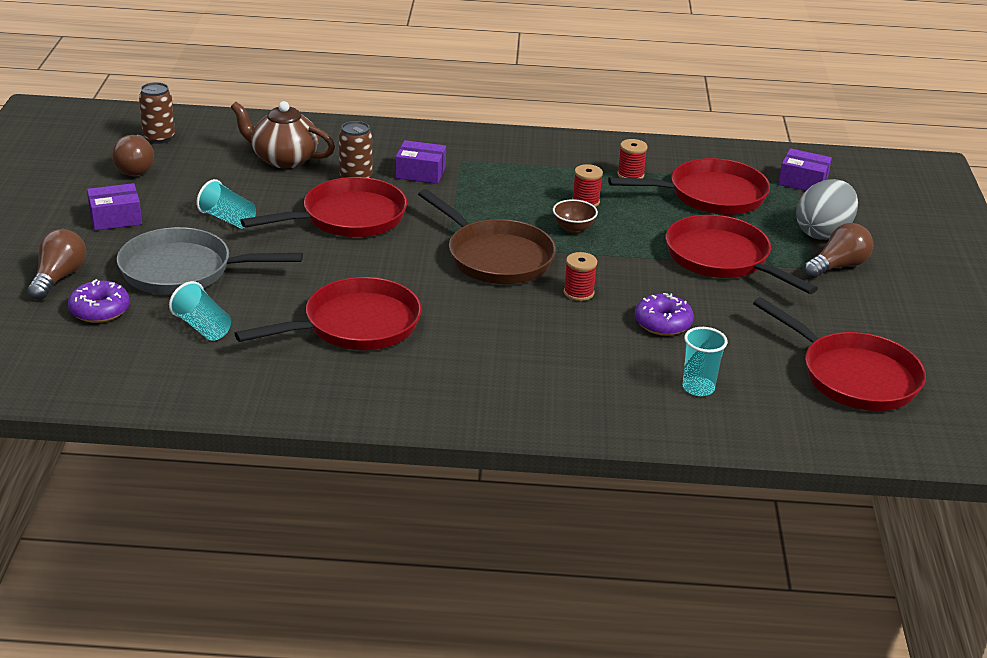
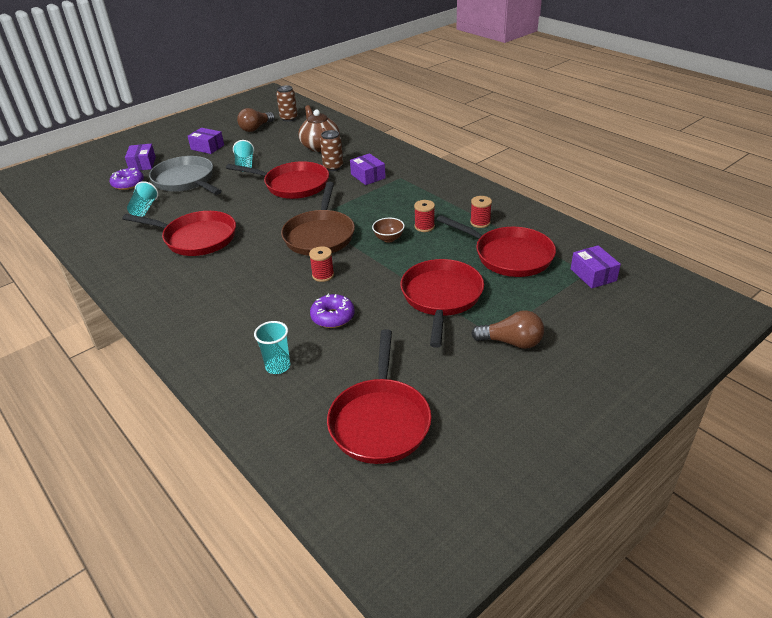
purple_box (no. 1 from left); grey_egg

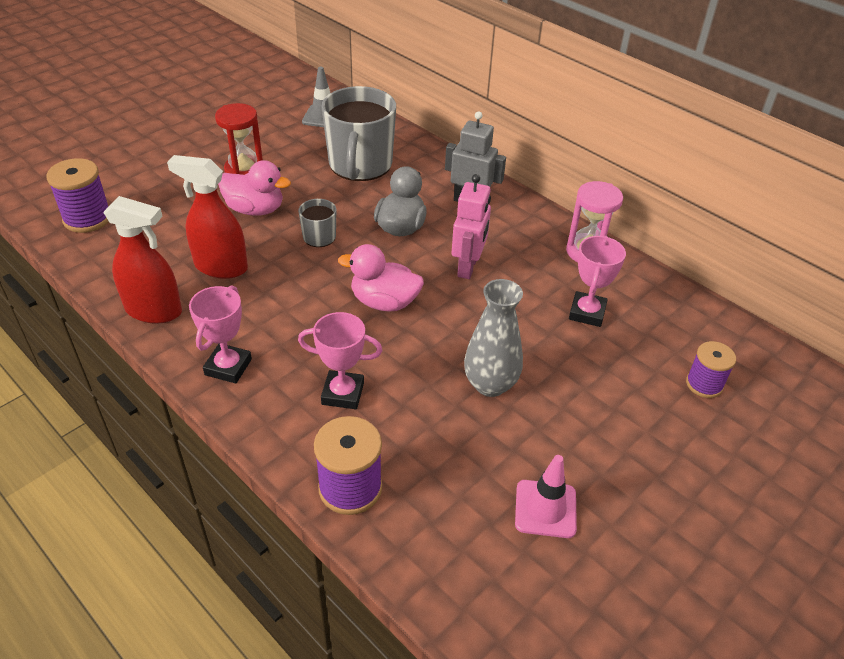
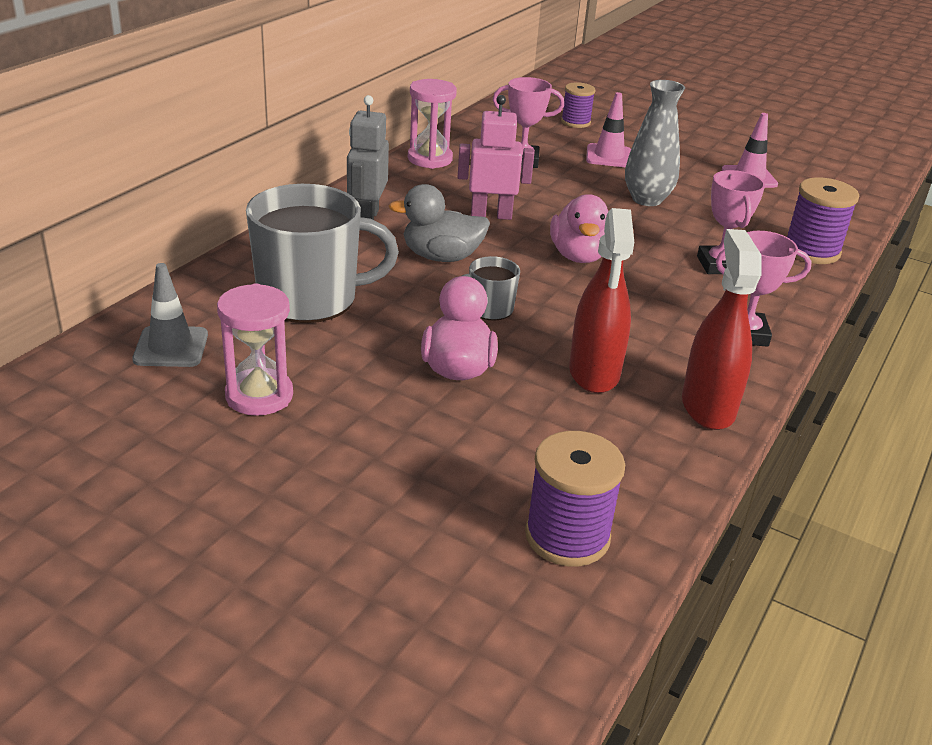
pink_hourglass (no. 1 from left); pink_traffic_cone (no. 1 from left); red_hourglass

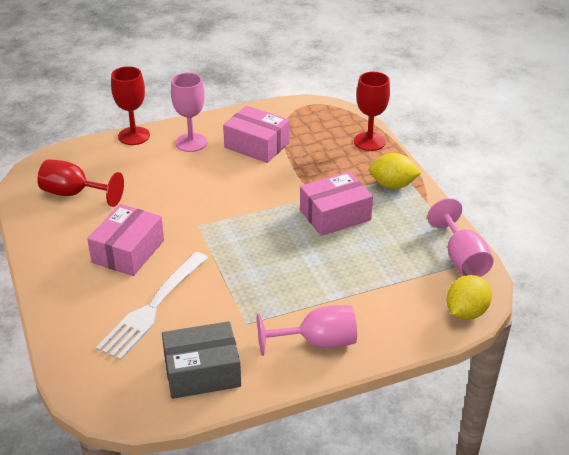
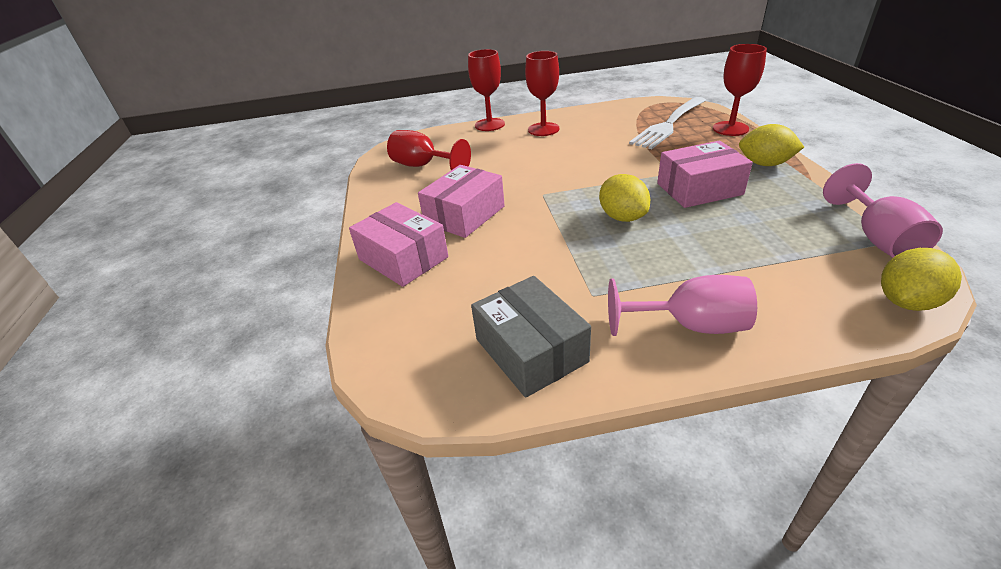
pink_box (no. 1 from left); grey_box; red_goblet (no. 3 from left); yellow_lemon (no. 1 from left); white_fork

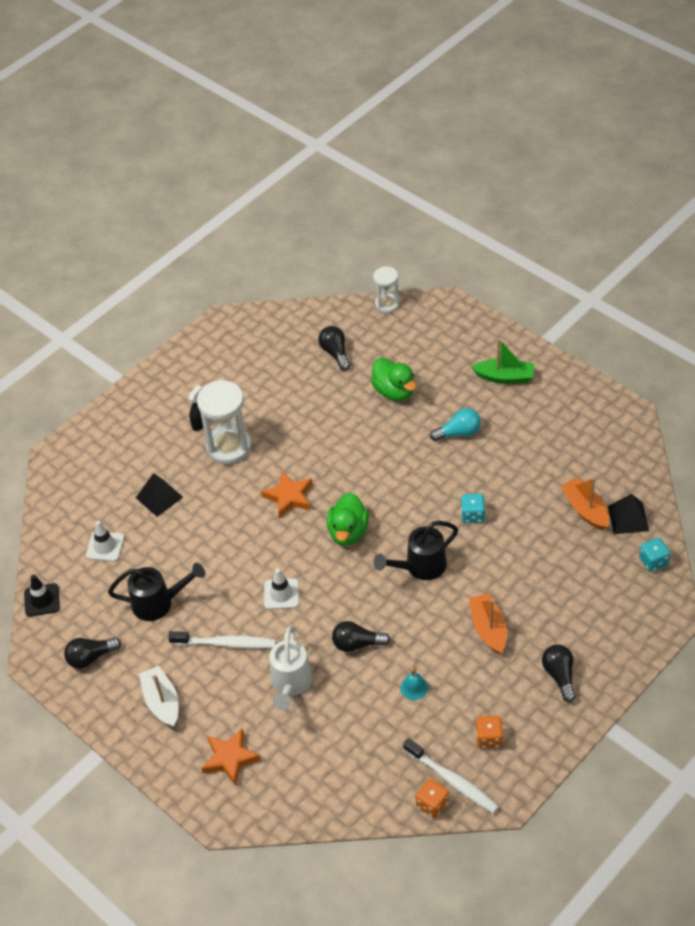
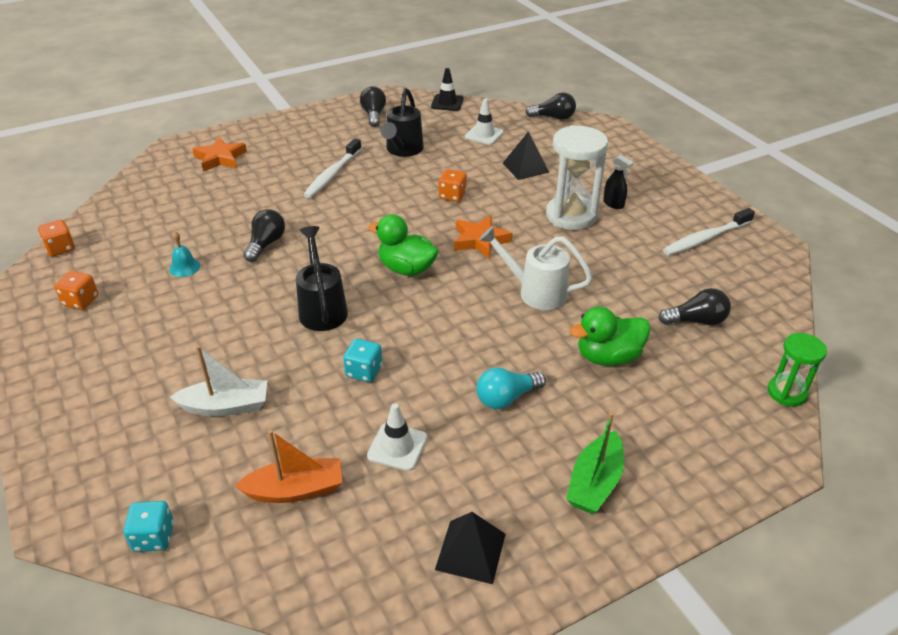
white_boat; white_traffic_cone (no. 1 from left); black_pyramid (no. 1 from left); orange_dice (no. 3 from left); turquoise_light_bulb; white_watering_can; black_light_bulb (no. 3 from left); white_toothbrush (no. 2 from left); green_hourglass; orange_boat (no. 1 from left in the first image)

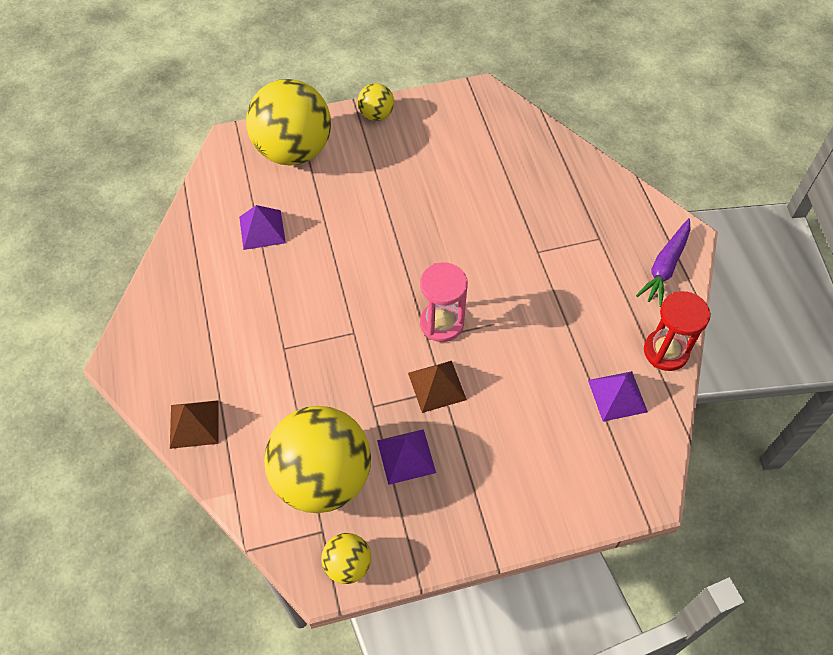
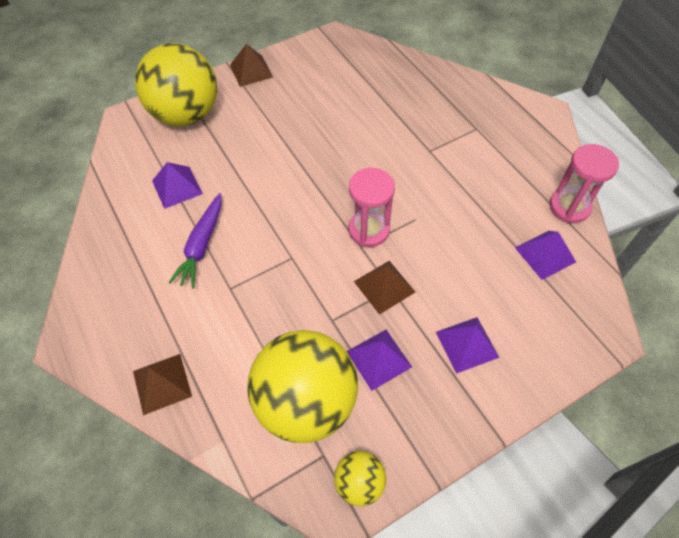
purple_carrot; brown_pyramid (no. 2 from left); purple_pyramid (no. 3 from left); pink_hourglass (no. 2 from left)

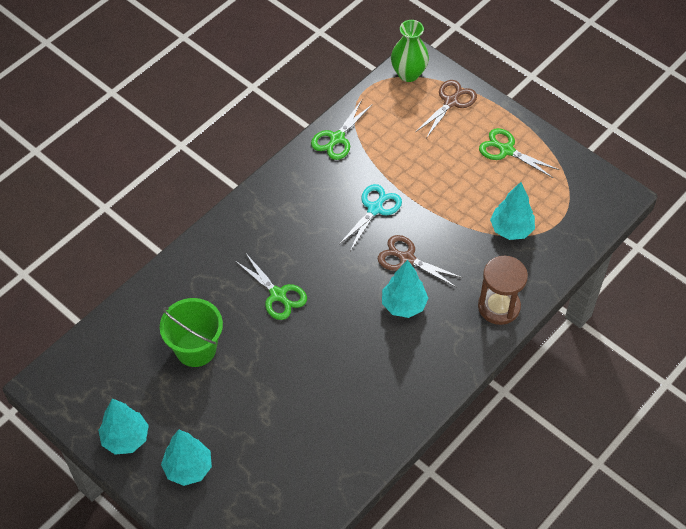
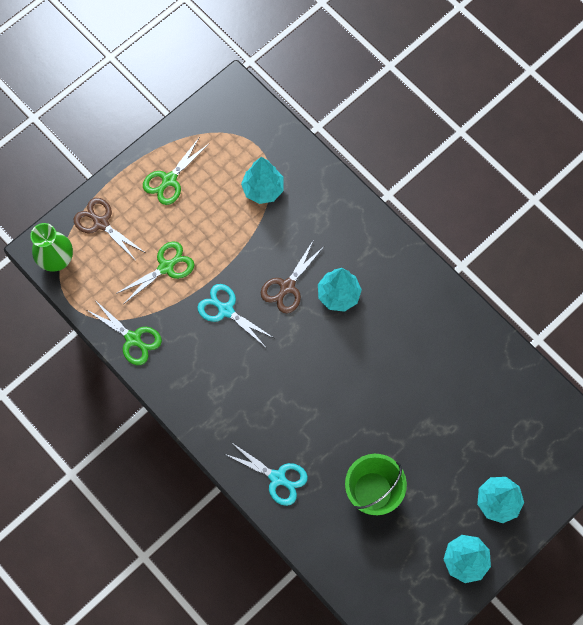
green_scissors (no. 2 from left); turquoise_scissors (no. 2 from left); brown_hourglass

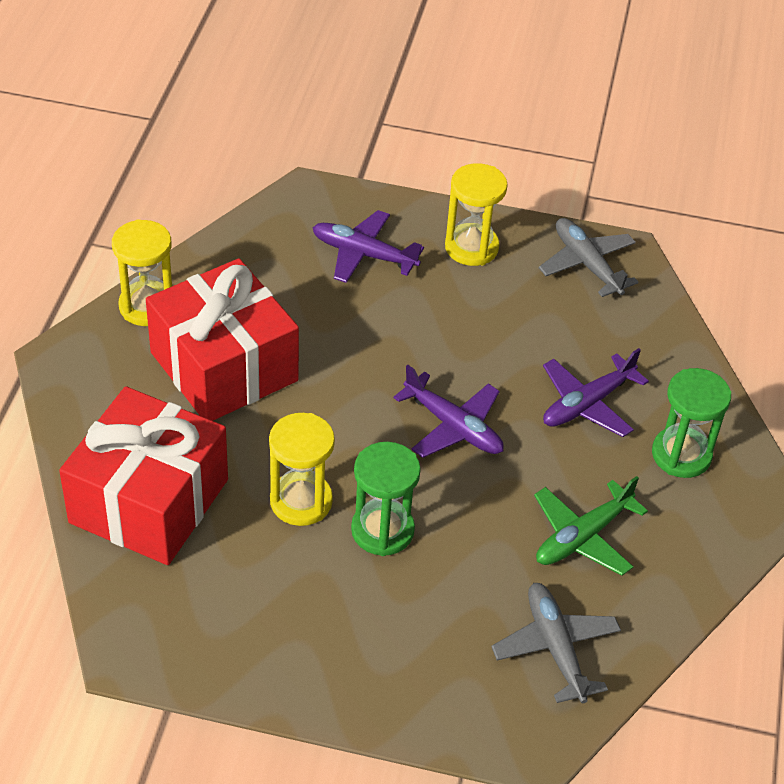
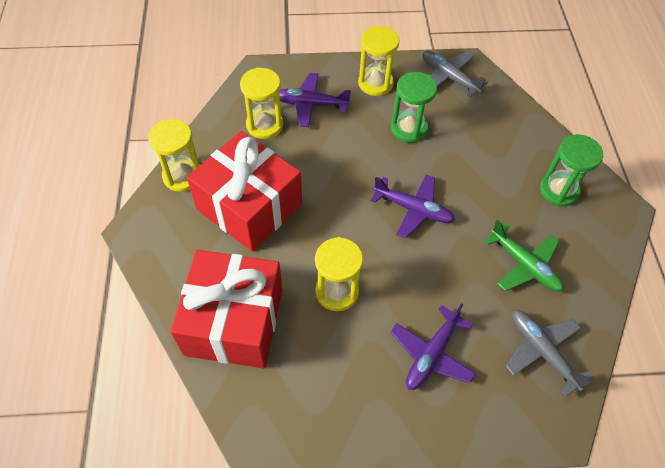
yellow_hourglass (no. 2 from left); green_hourglass (no. 1 from left); purple_plane (no. 3 from left); green_plane

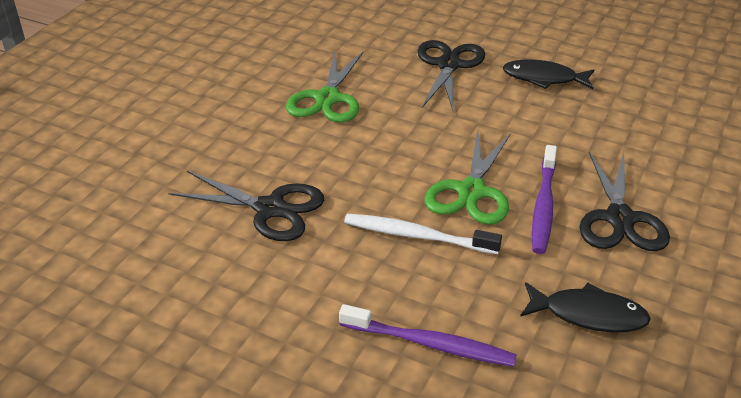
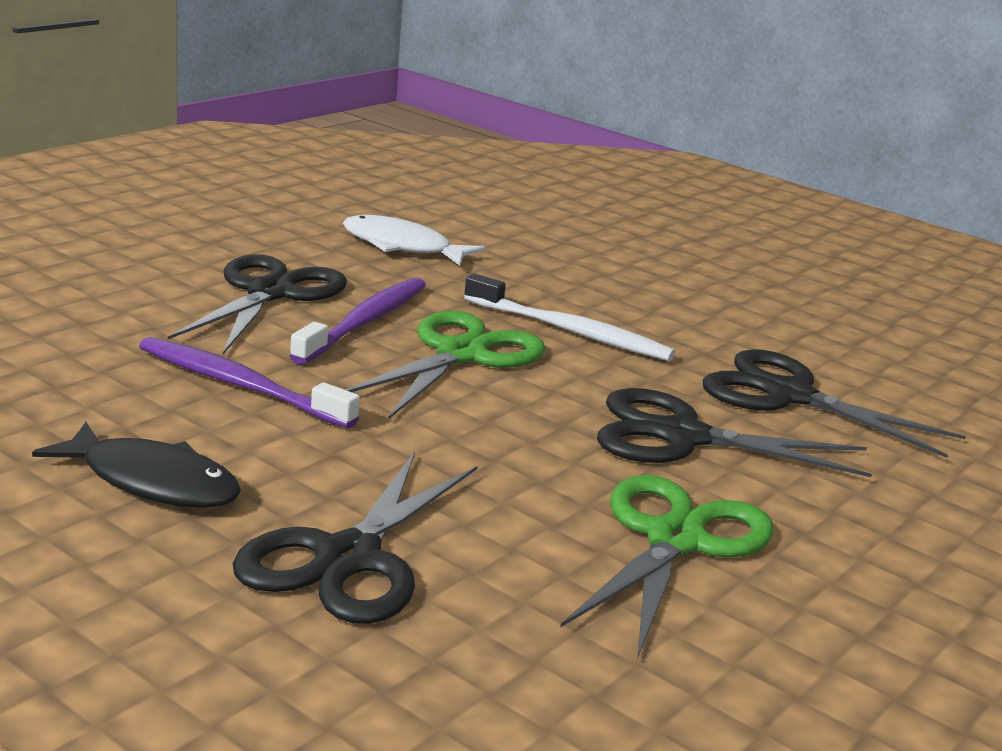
purple_toothbrush (no. 1 from left); white_fish; black_scissors (no. 3 from left)

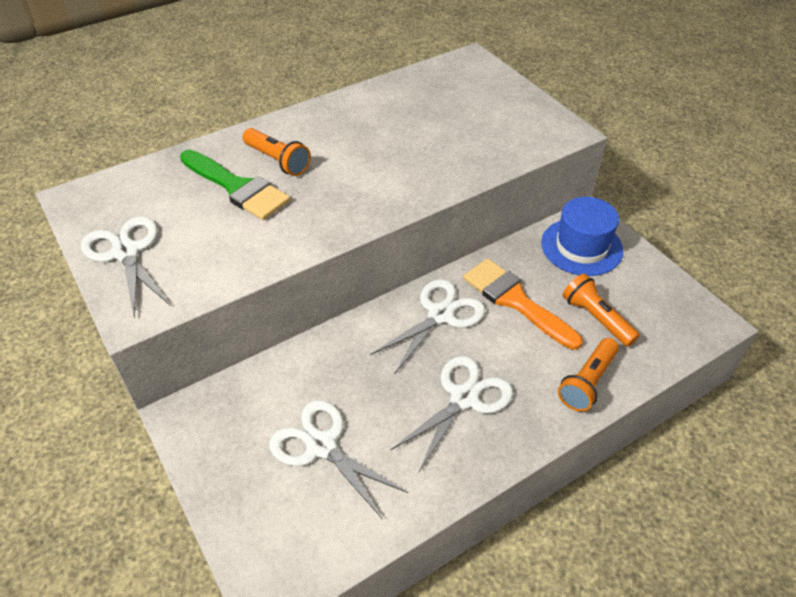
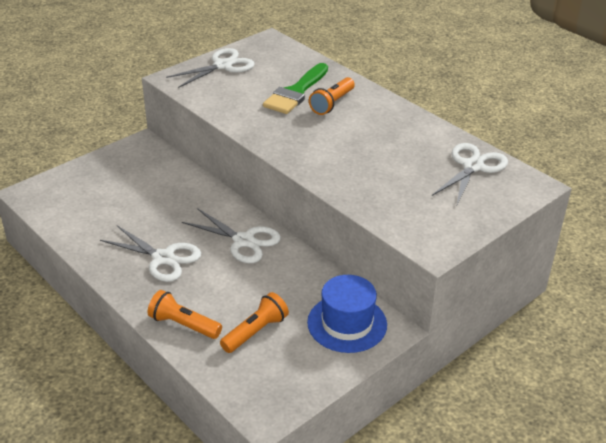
white_scissors (no. 4 from left); orange_brush

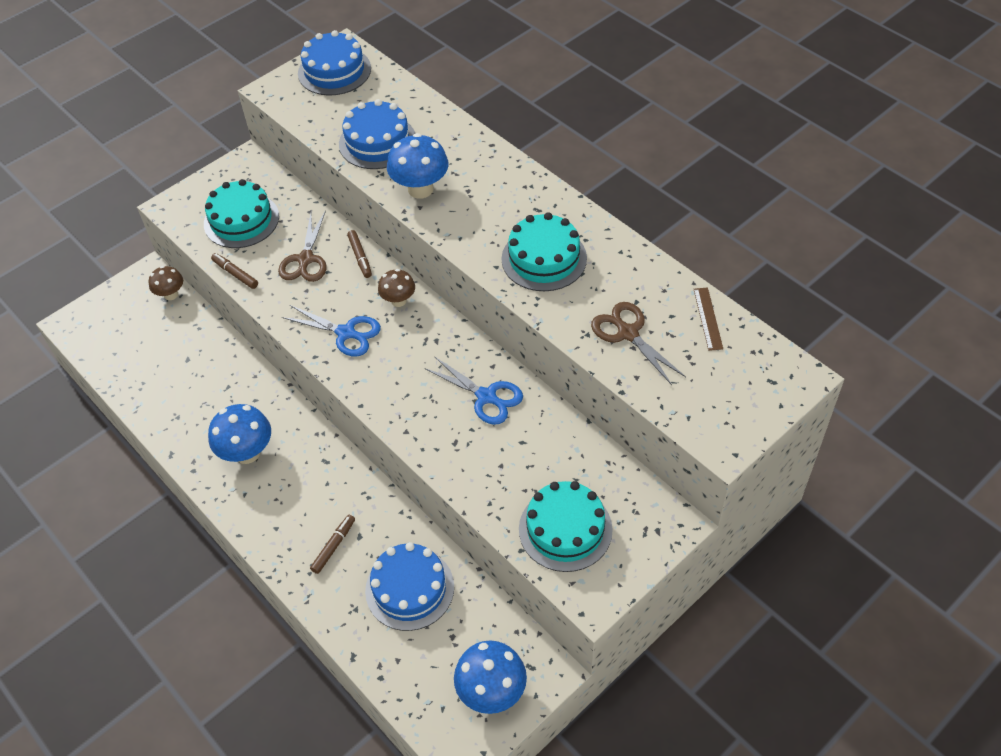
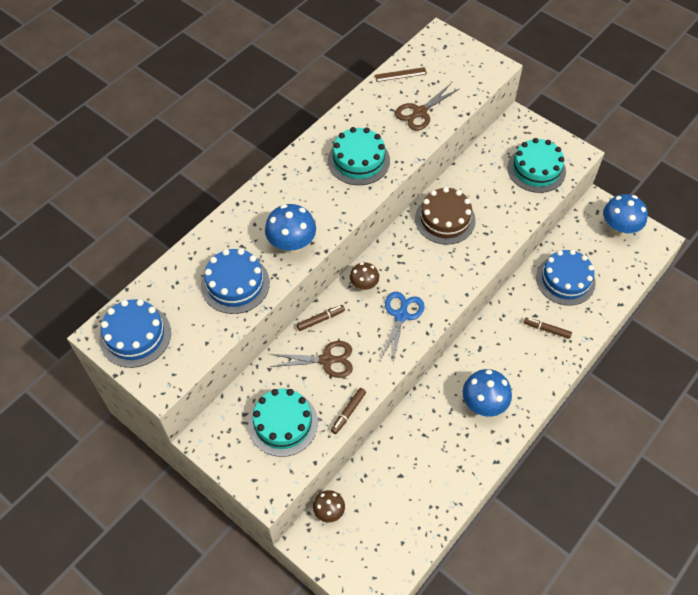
brown_cake

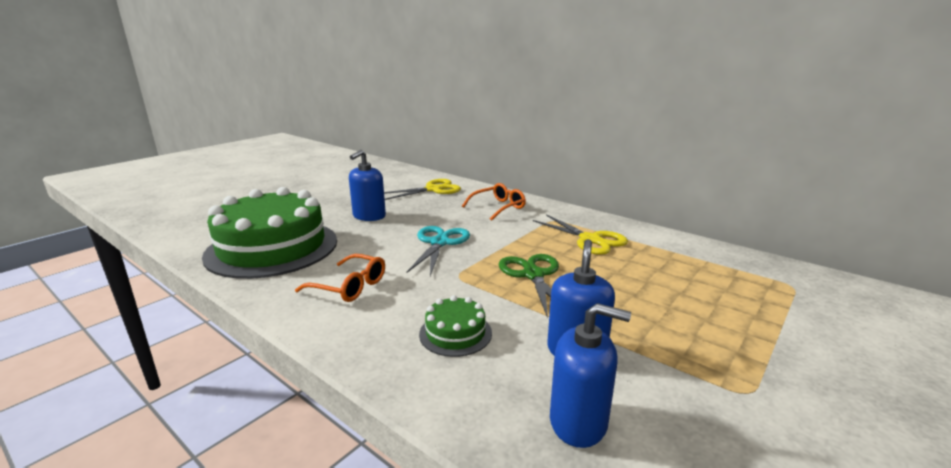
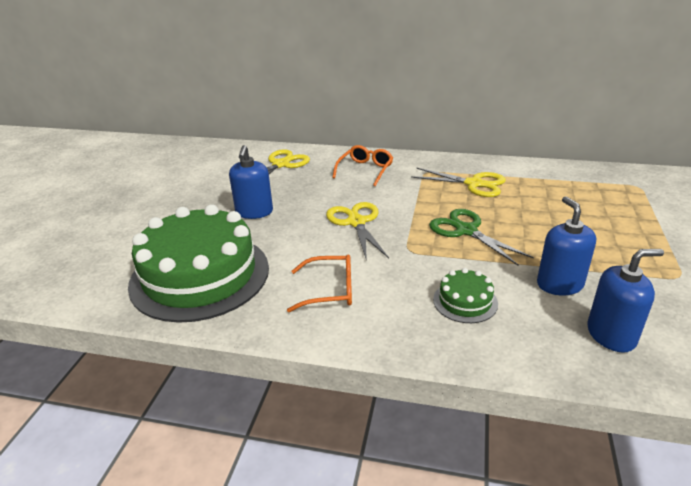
yellow_scissors (no. 2 from left)

